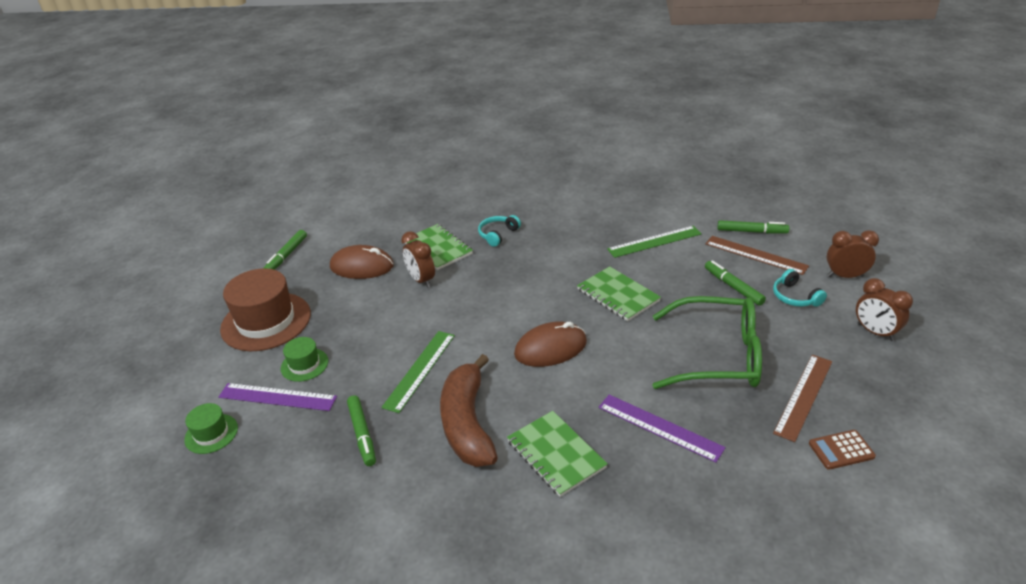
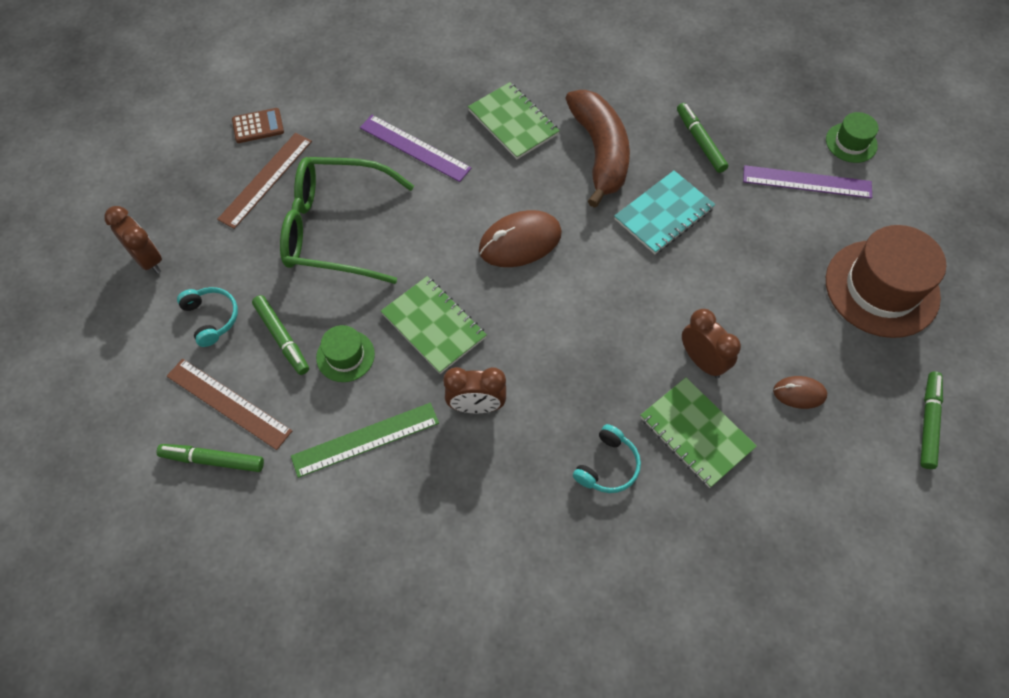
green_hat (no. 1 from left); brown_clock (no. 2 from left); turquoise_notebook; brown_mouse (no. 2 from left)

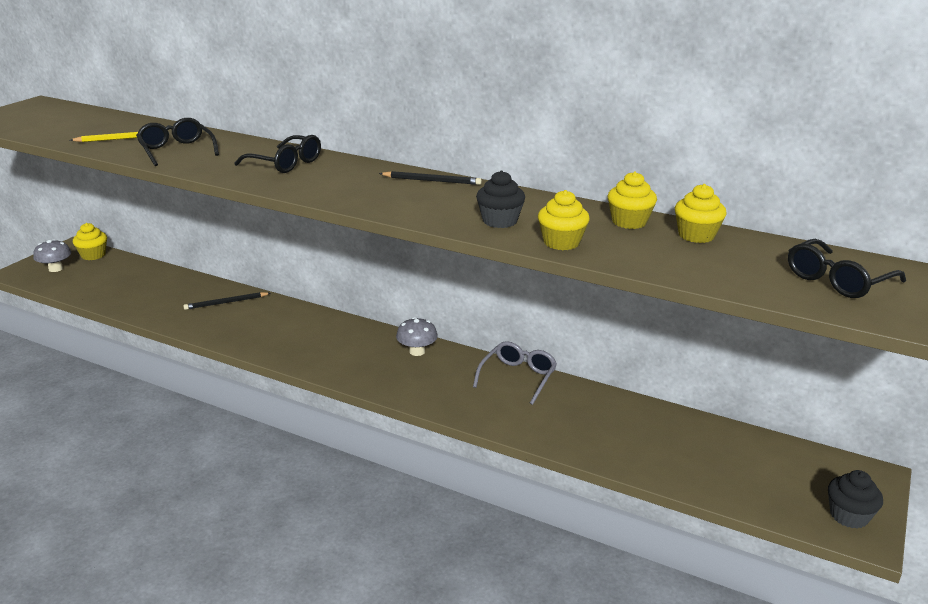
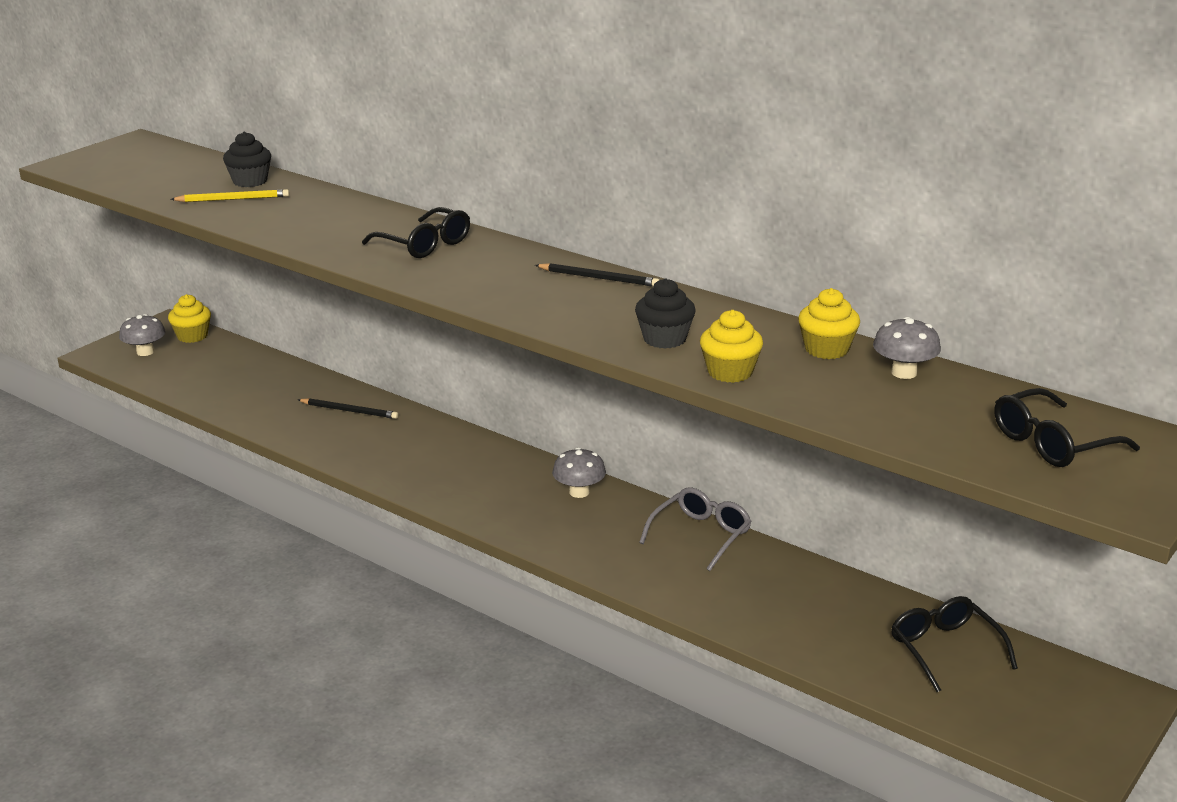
black_cupcake (no. 1 from left); black_pencil (no. 1 from left); grey_mushroom (no. 3 from left); black_glasses (no. 2 from left)

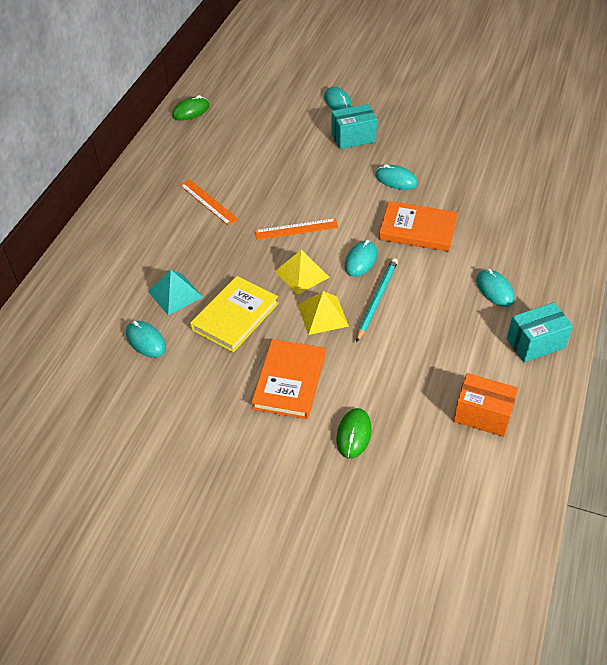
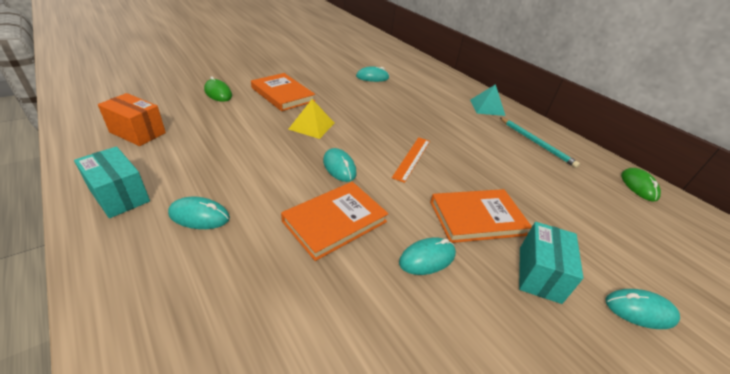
turquoise_box (no. 1 from left); orange_box; orange_book (no. 3 from left); turquoise_pyramid; turquoise_pencil; orange_ruler (no. 1 from left in the first image); yellow_book; yellow_pyramid (no. 1 from left in the first image)

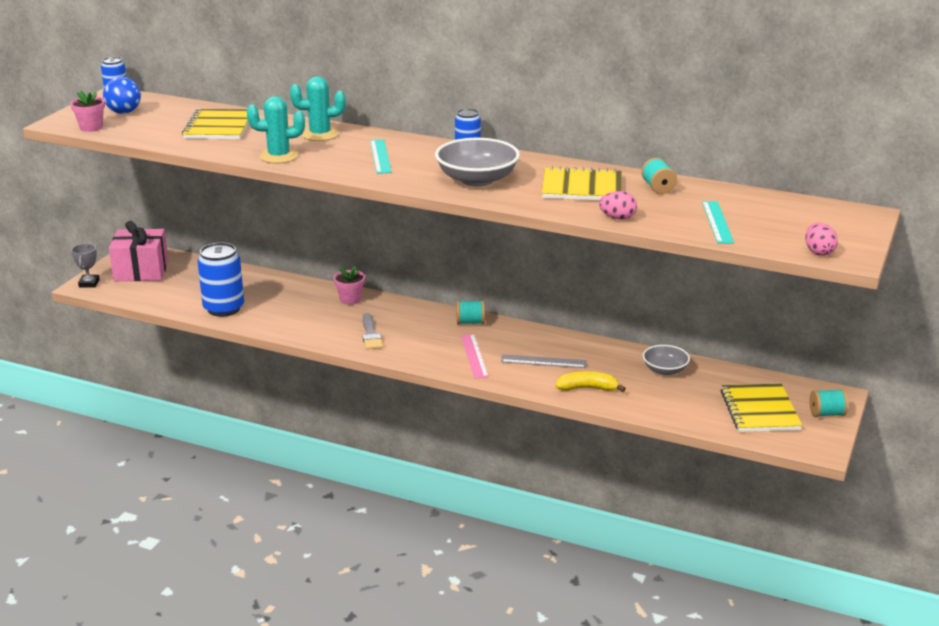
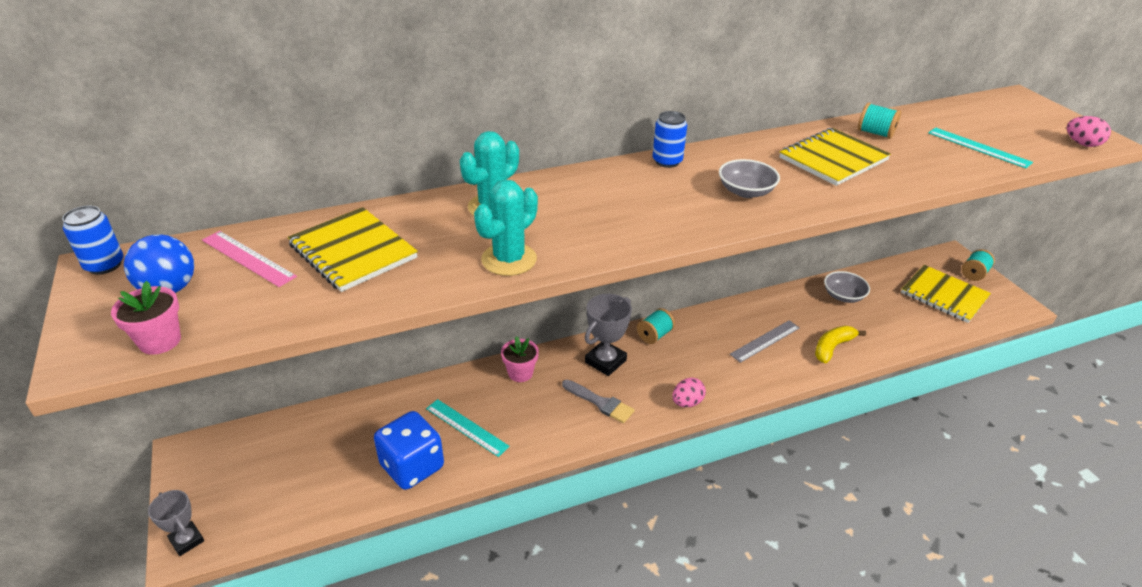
pink_ruler; blue_dice; turquoise_ruler (no. 1 from left); grey_trophy (no. 2 from left); pink_egg (no. 1 from left); grey_bowl (no. 1 from left); pink_gift

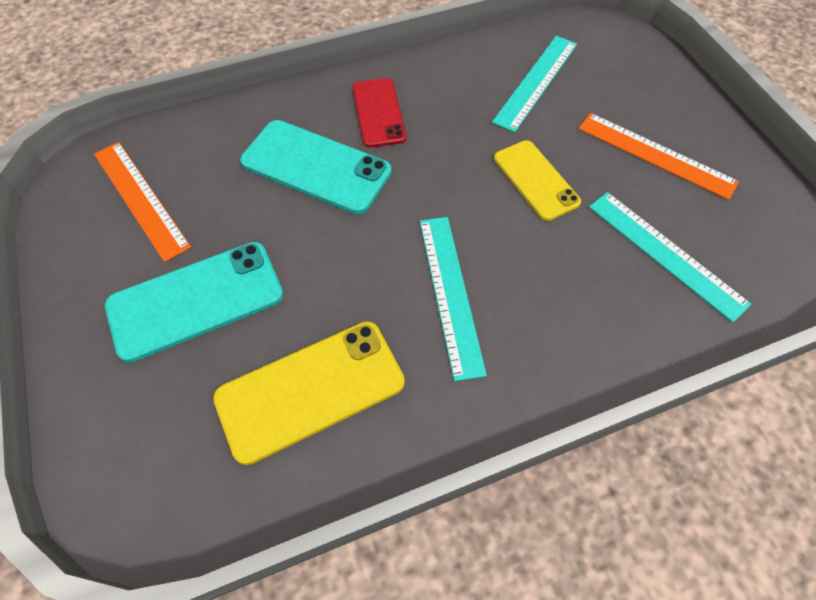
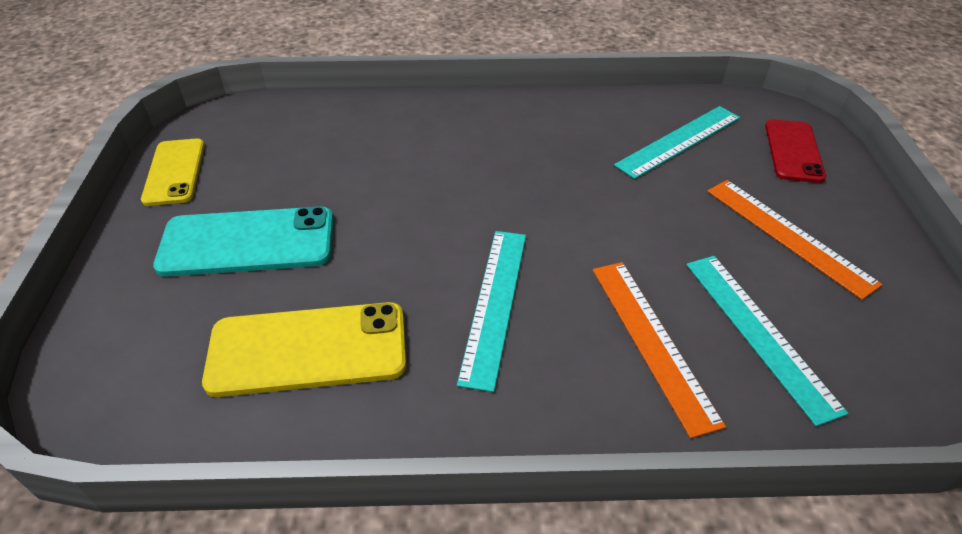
yellow_phone (no. 1 from left); orange_ruler (no. 1 from left); red_phone; turquoise_phone (no. 2 from left in the first image)

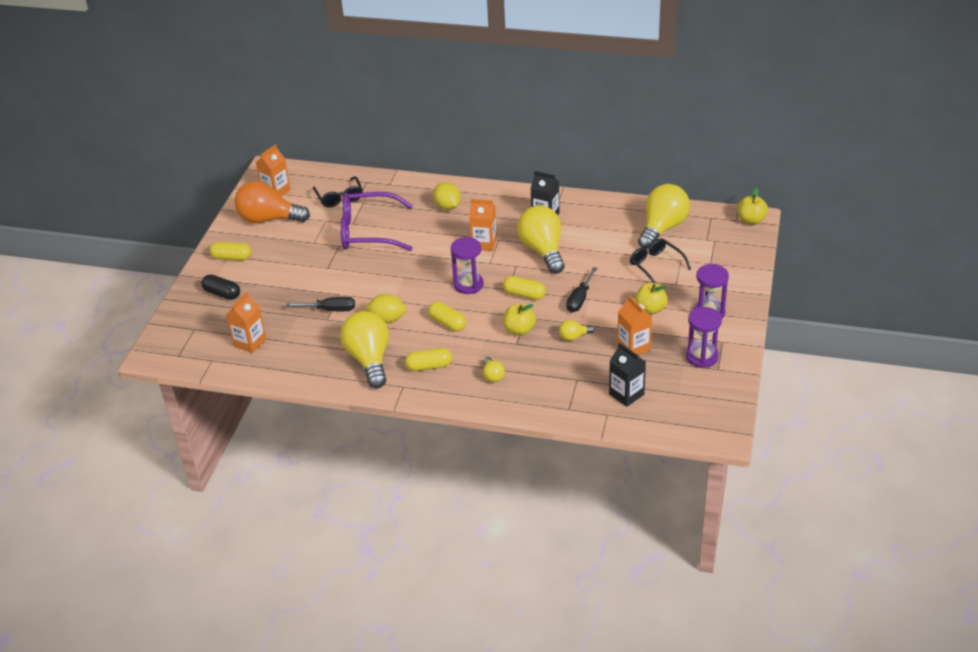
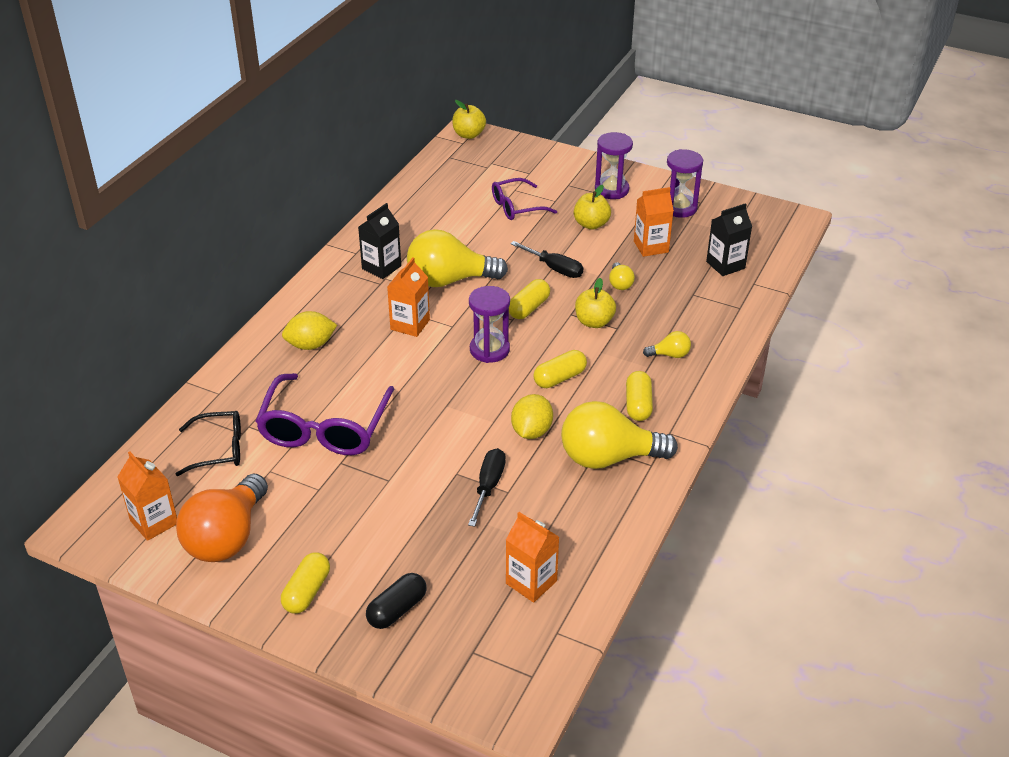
purple_glasses (no. 2 from left); yellow_light_bulb (no. 5 from left in the first image)

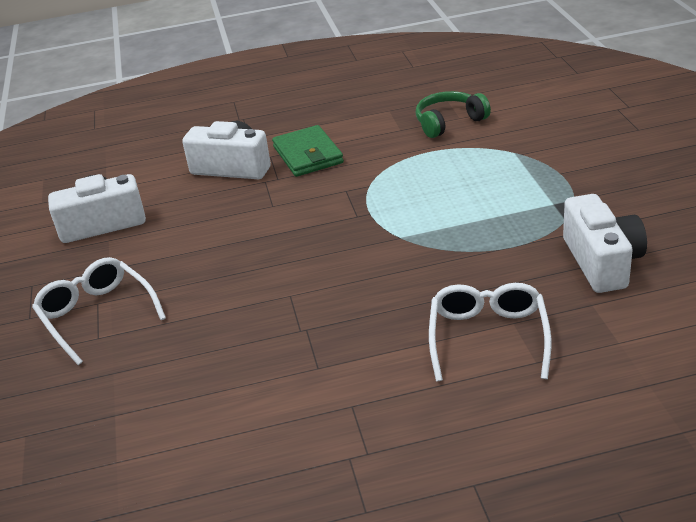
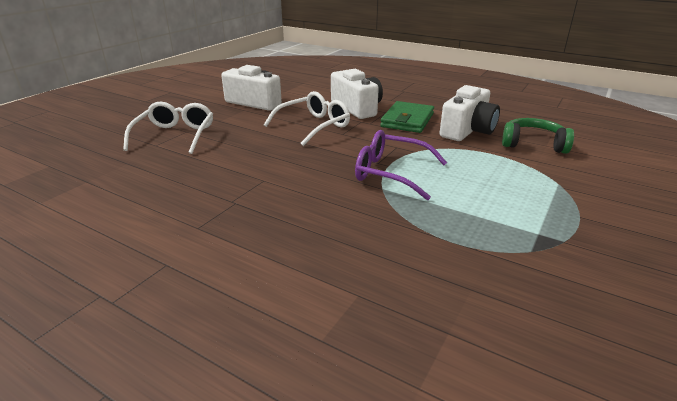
white_glasses (no. 2 from left); purple_glasses; white_camera (no. 3 from left)

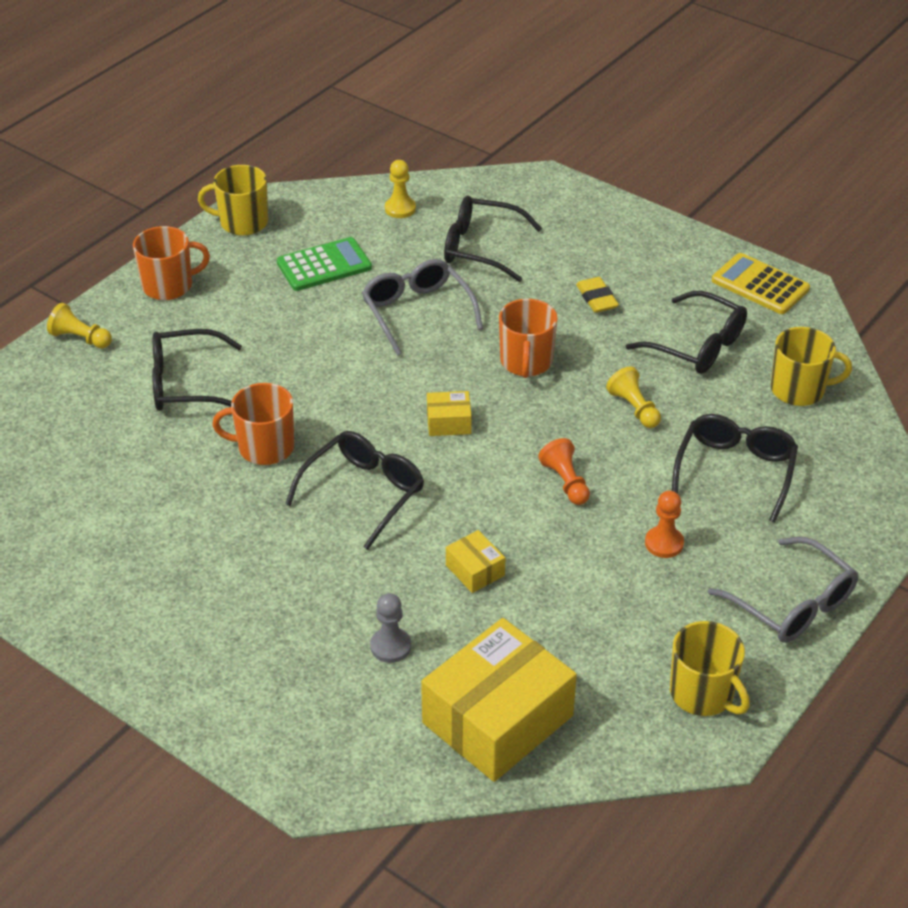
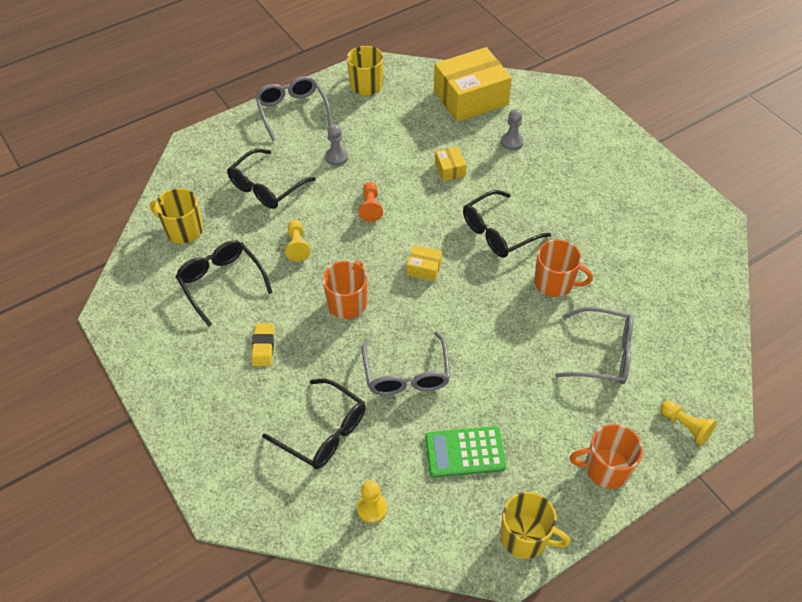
grey_pawn (no. 1 from left); grey_glasses (no. 3 from left); yellow_calculator

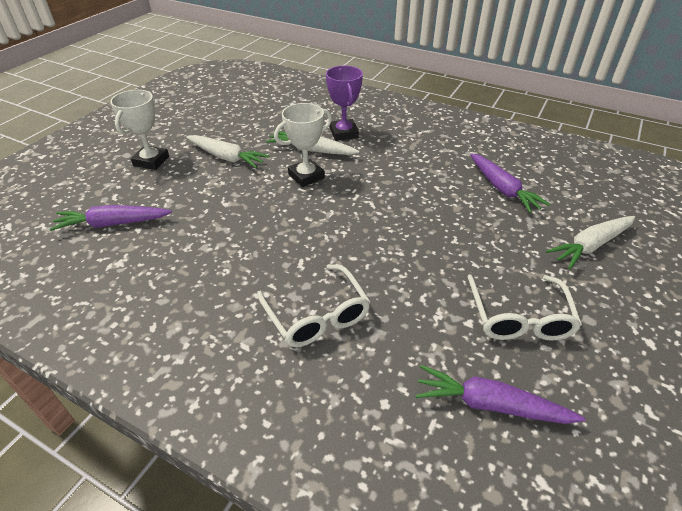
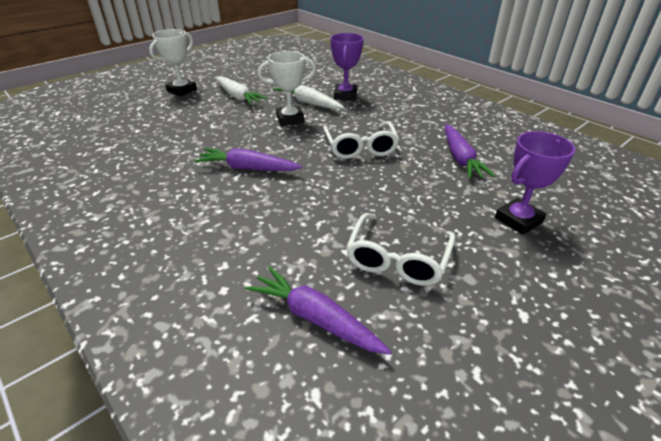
purple_carrot (no. 1 from left); white_glasses (no. 1 from left); purple_trophy (no. 2 from left)

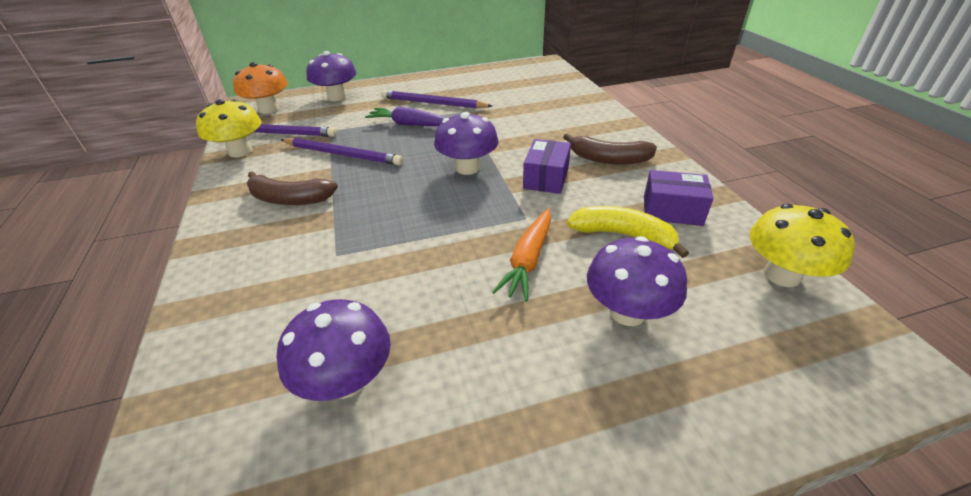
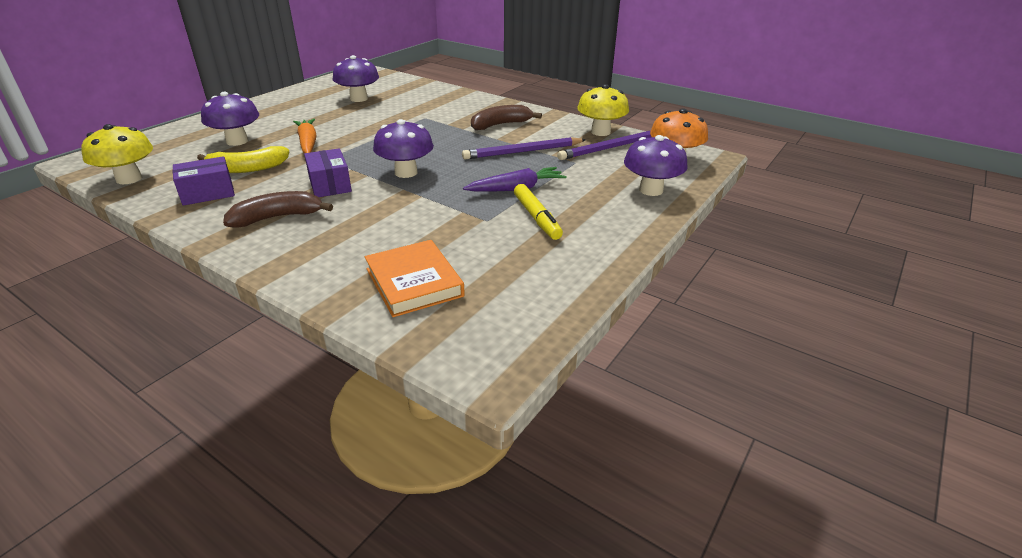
orange_book; yellow_marker

